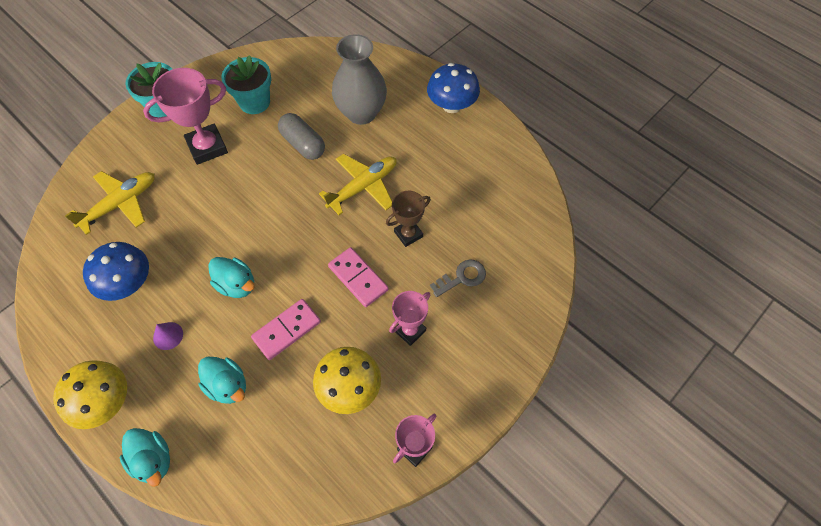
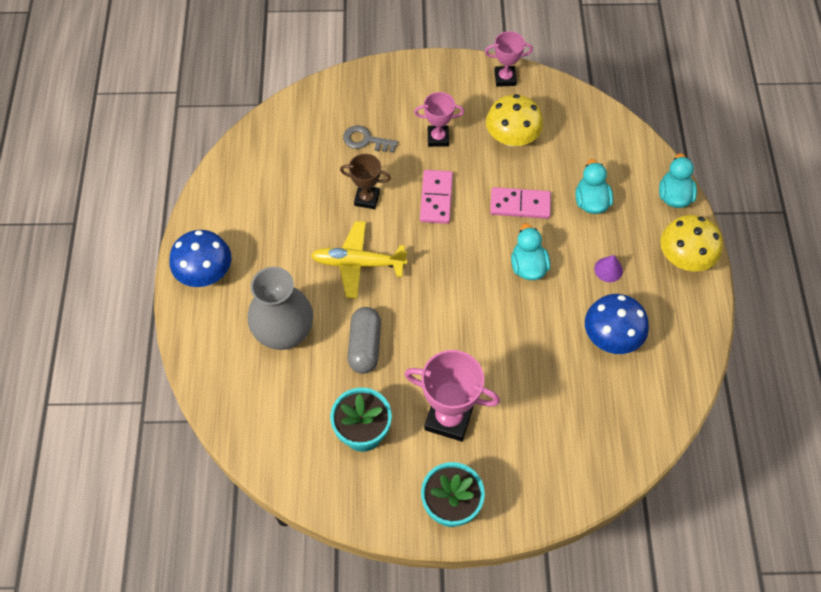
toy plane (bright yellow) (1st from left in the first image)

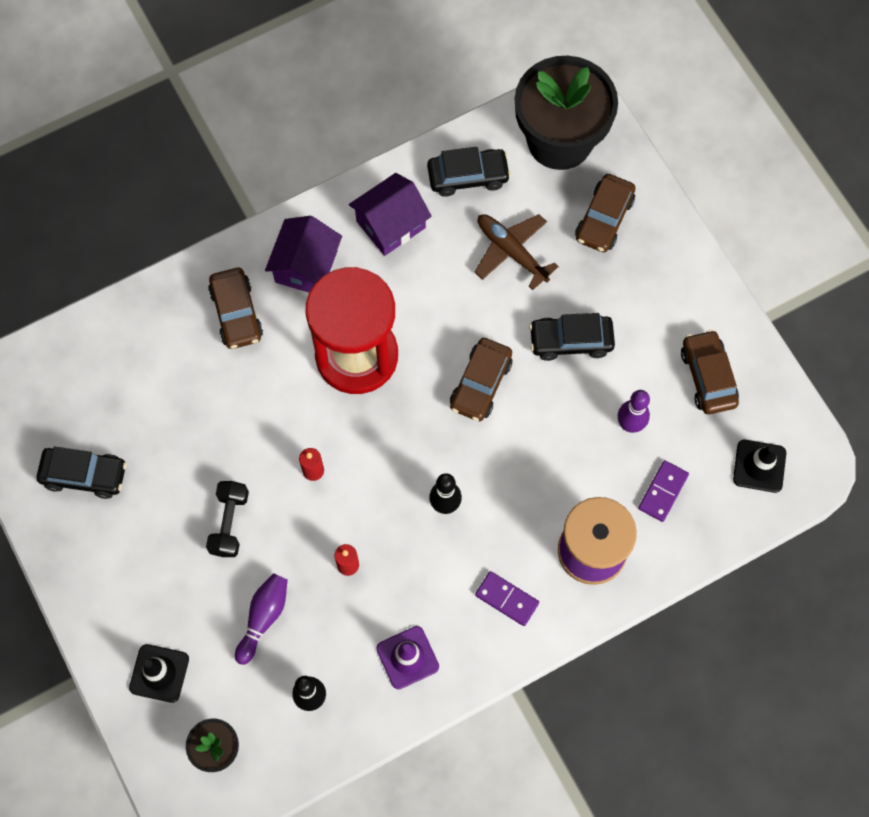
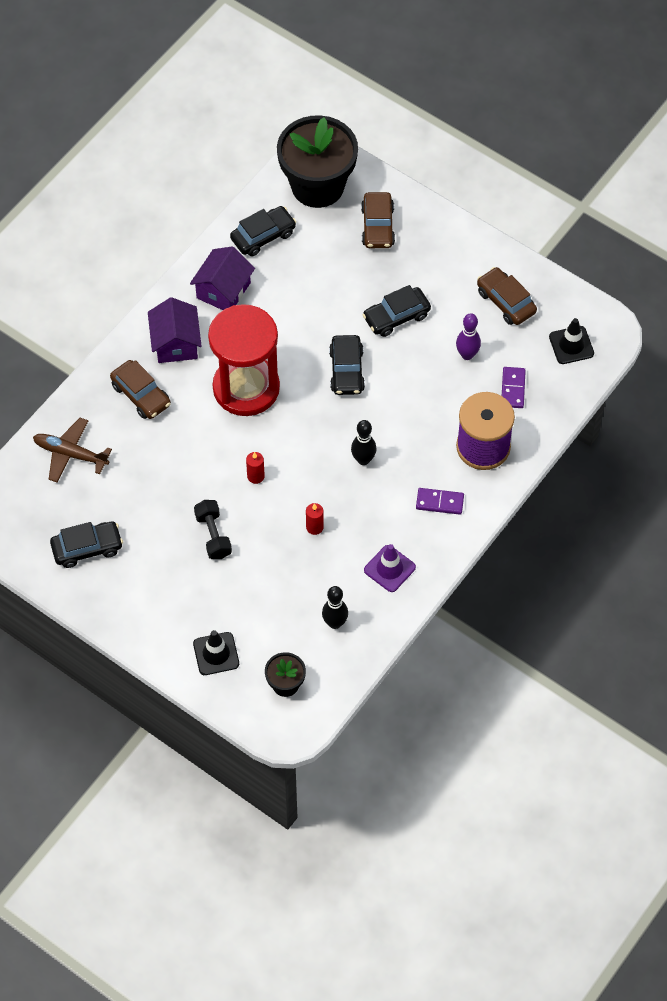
skittle (purple) (1st from left in the first image); toy car (jet-black) (3rd from left); toy plane (dark brown)

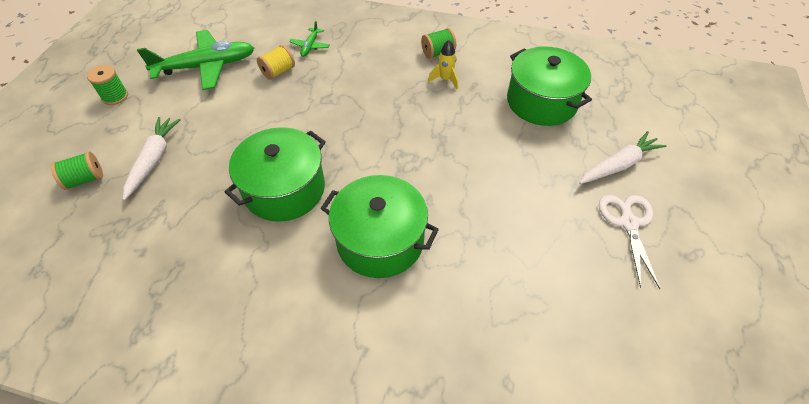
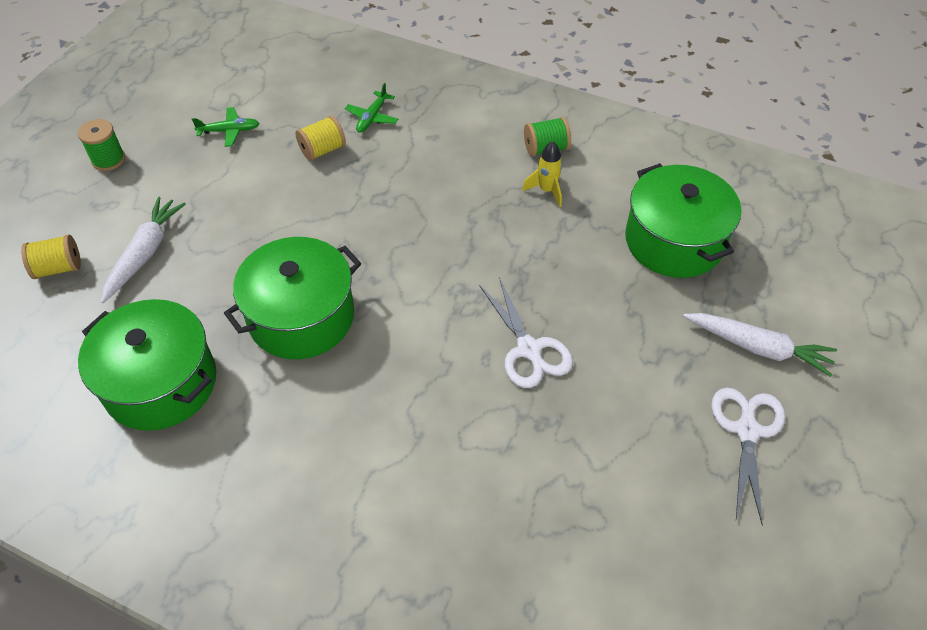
spool (bright yellow) (1st from left); toy plane (leaf-green) (1st from left); stockpot (leaf-green) (1st from left); root vegetable (pure white) (2nd from left); shears (pure white) (1st from left)

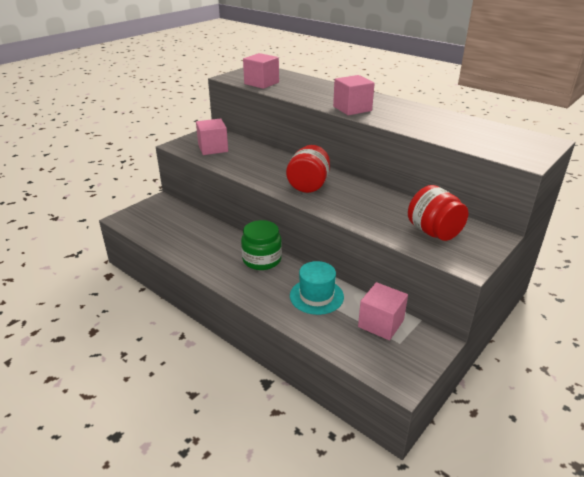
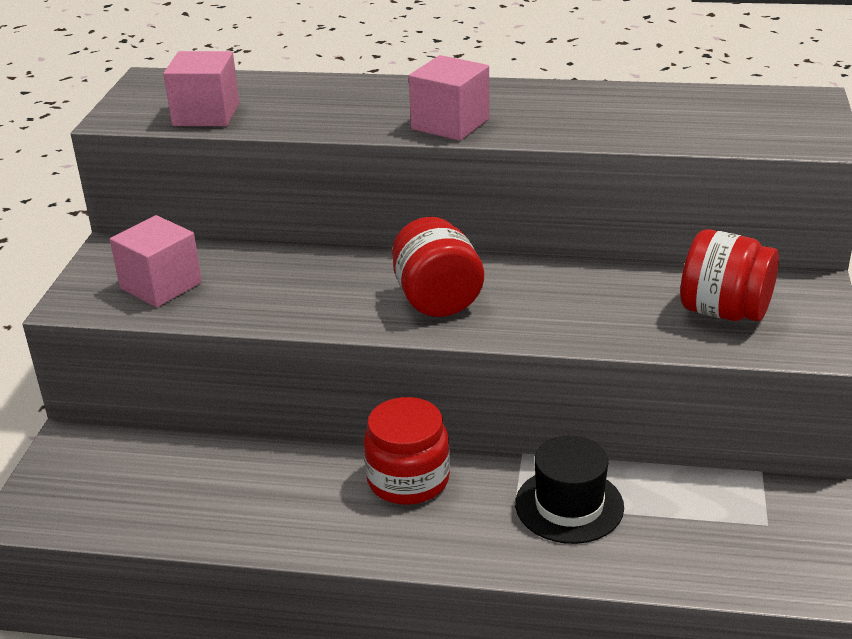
preserve jar (red) (1st from left); top hat (jet-black); solid cube (rosy) (4th from left in the first image)

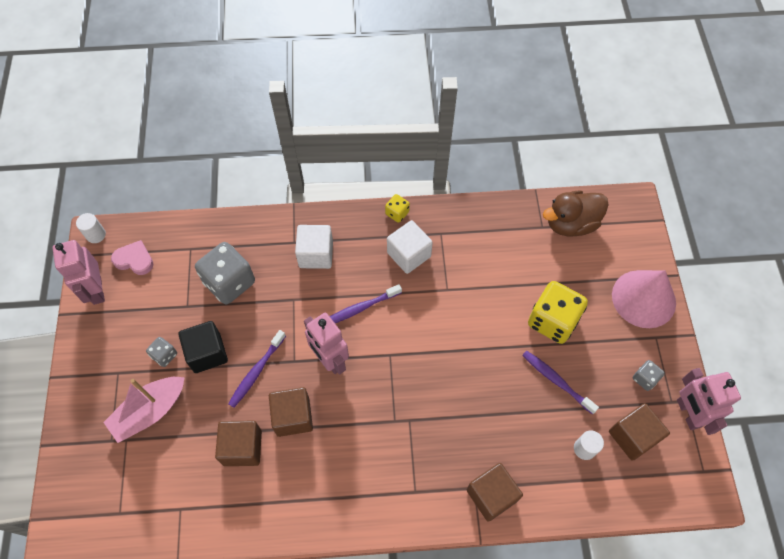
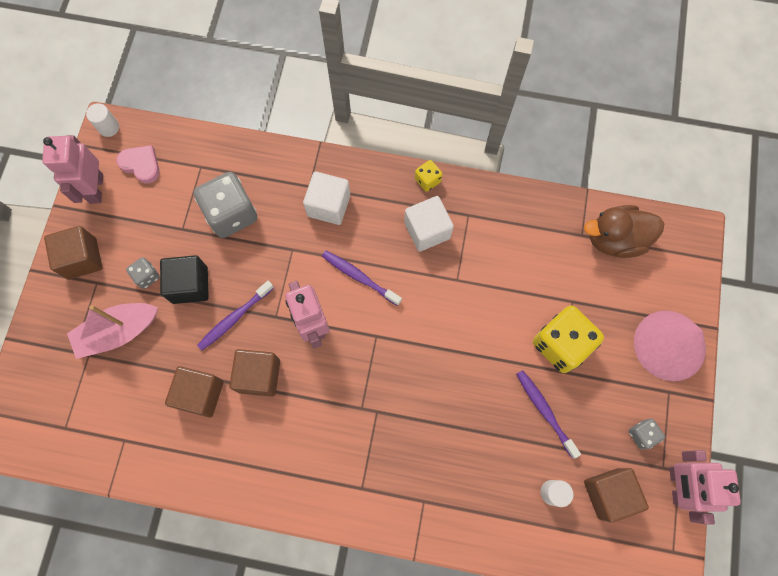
tooth brush (purple) (2nd from left); solid cube (dark brown) (1st from left)

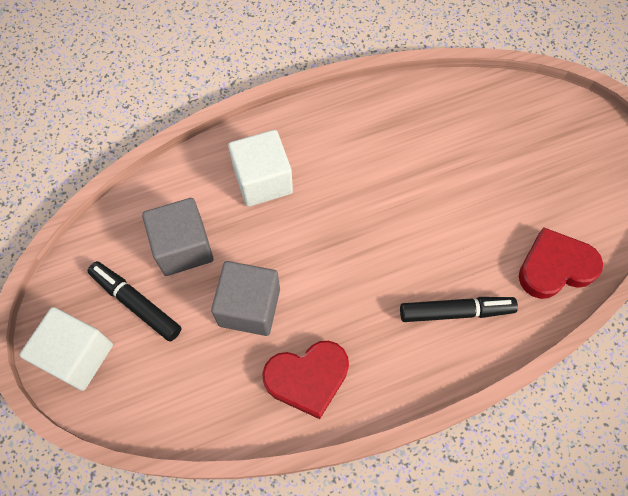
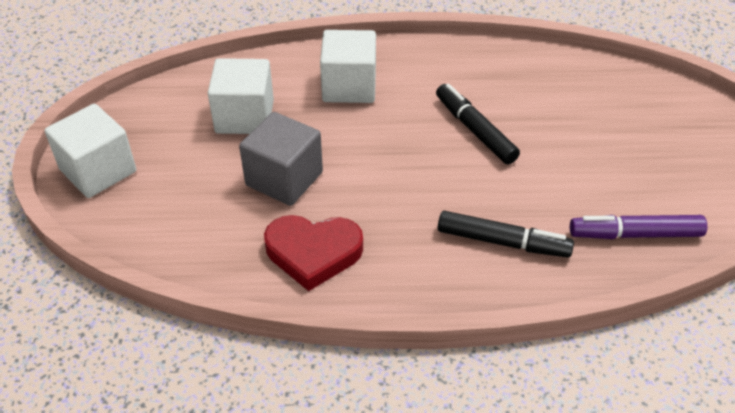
felt pen (jet-black) (1st from left); solid cube (pure white) (2nd from left); felt pen (purple)

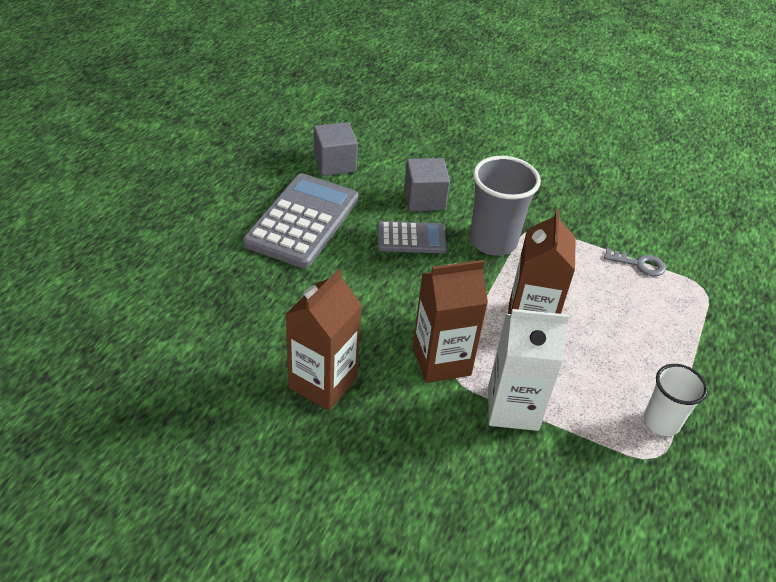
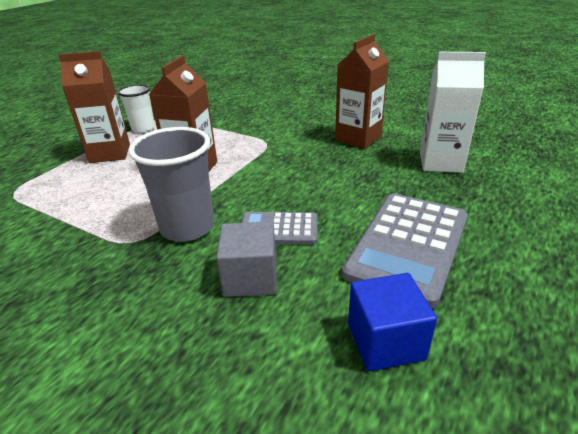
solid cube (blue); milk carton (dark brown) (1st from left); milk carton (pure white); key (gray)

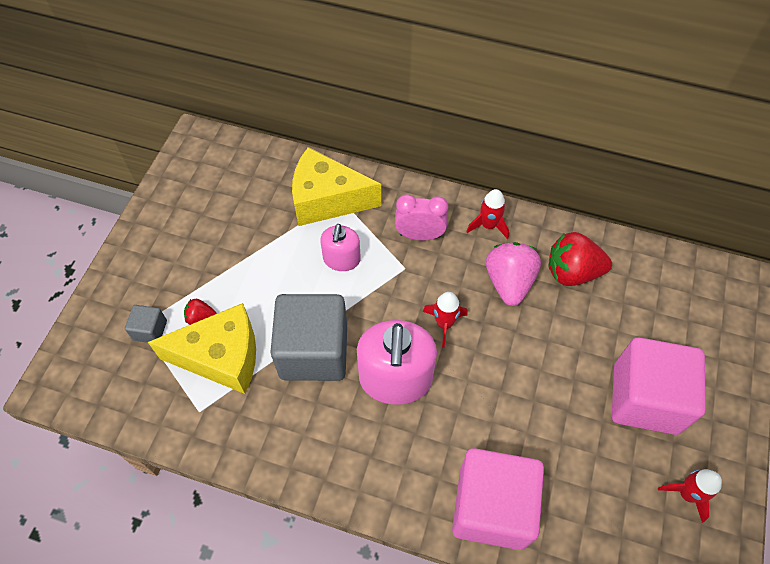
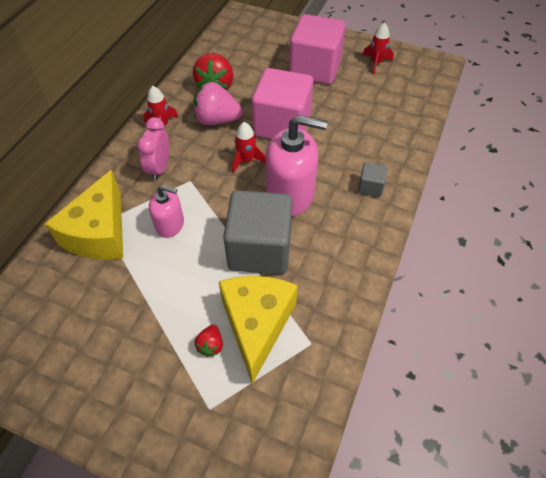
solid cube (gray) (2nd from left); solid cube (rosy) (1st from left)

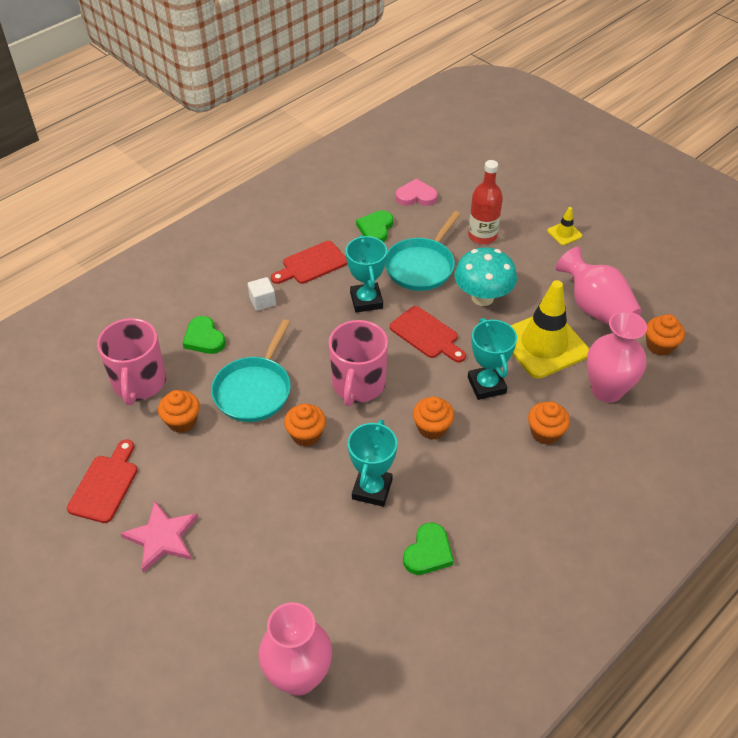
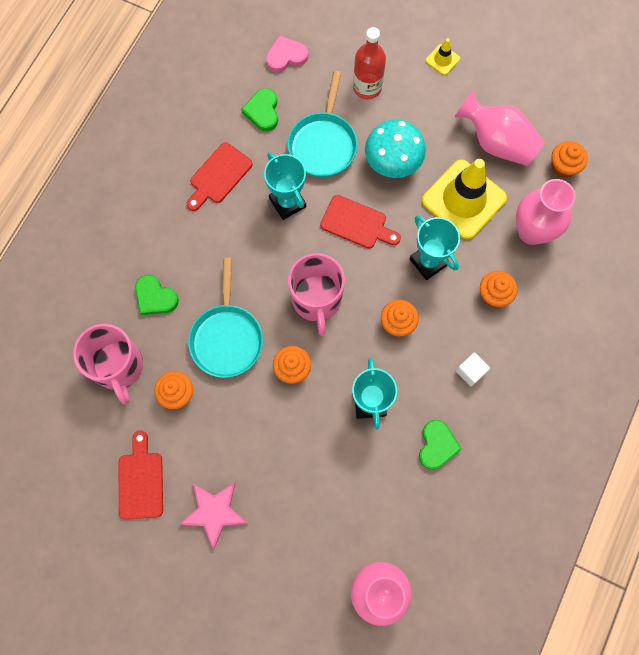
solid cube (pure white)

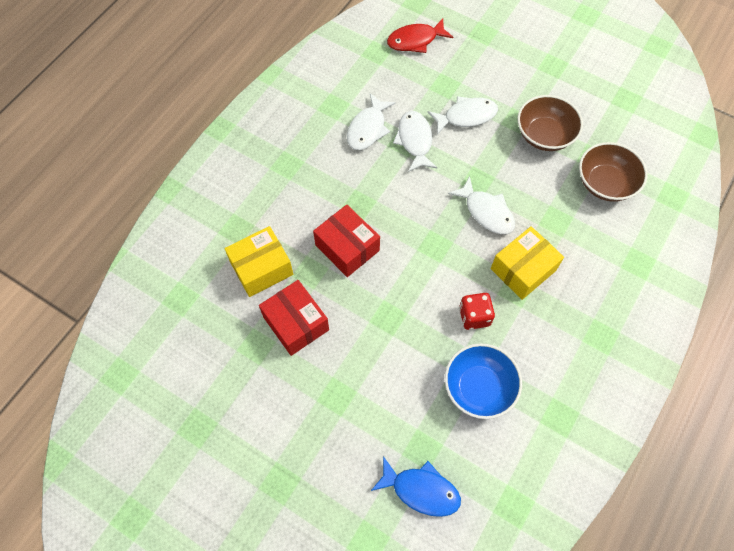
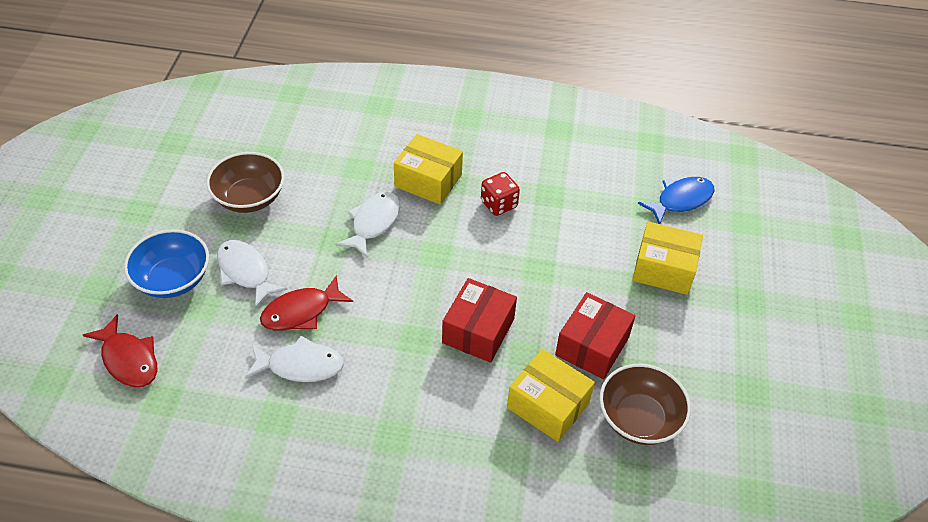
fish (blue); fish (red) (2nd from left); deep dish (blue); deep dish (dark brown) (2nd from left); parcel (bright yellow) (3rd from left)

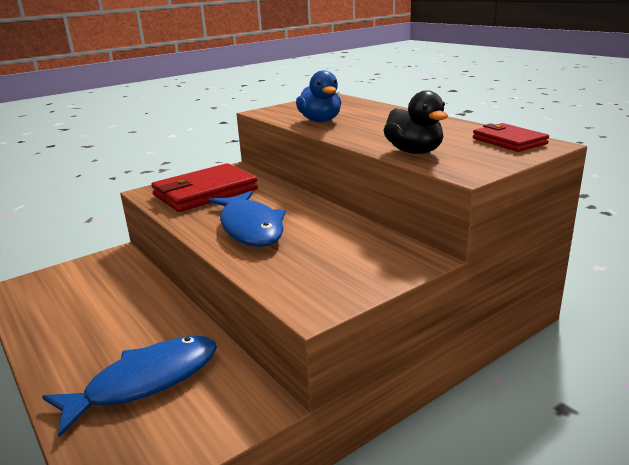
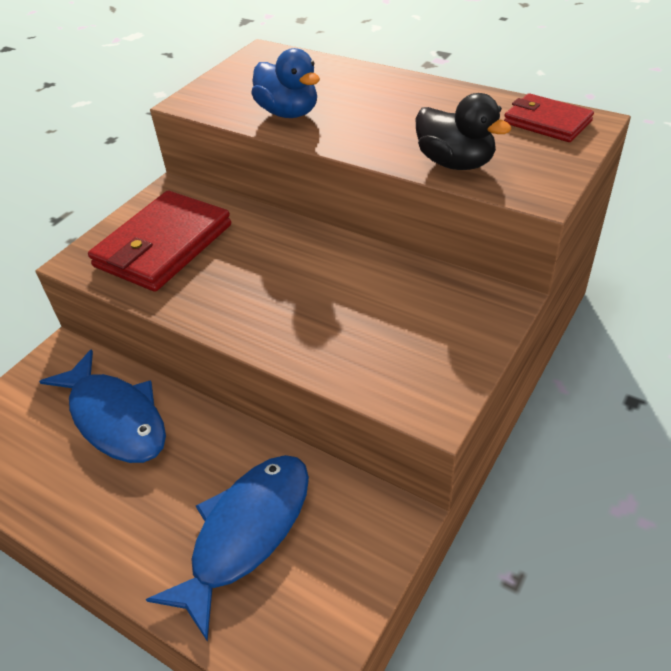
fish (blue) (1st from left)

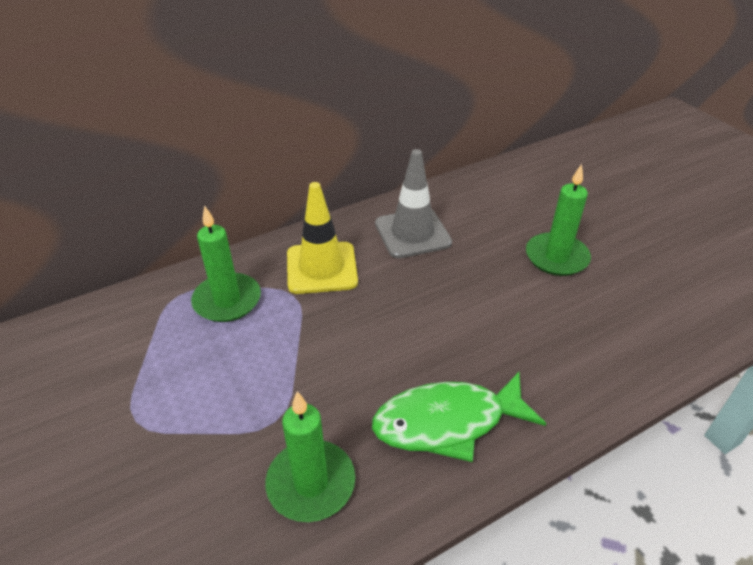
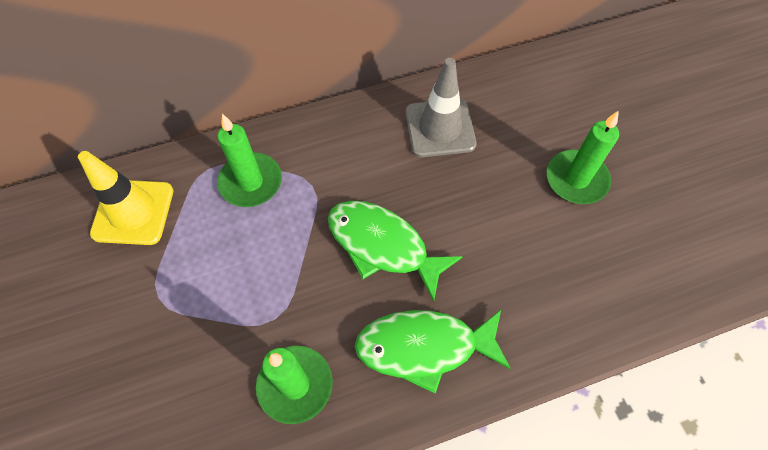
safety cone (bright yellow); fish (leaf-green) (1st from left)

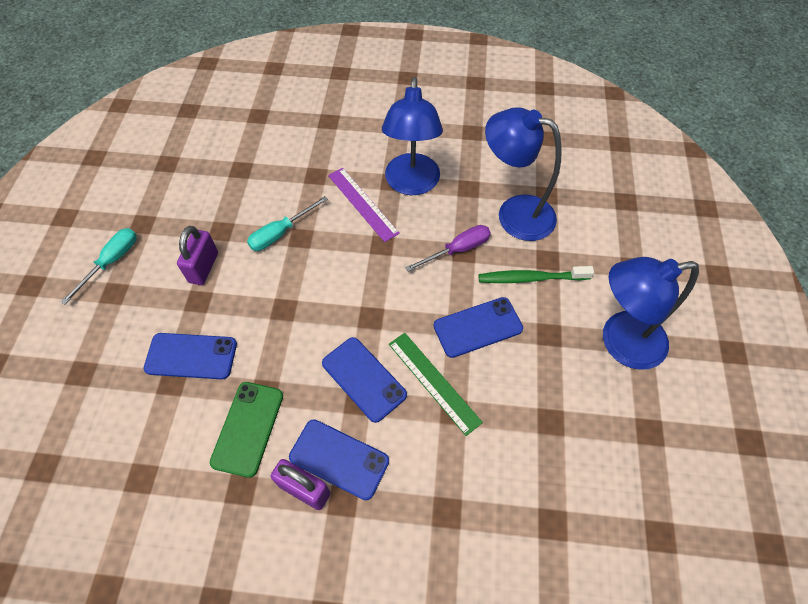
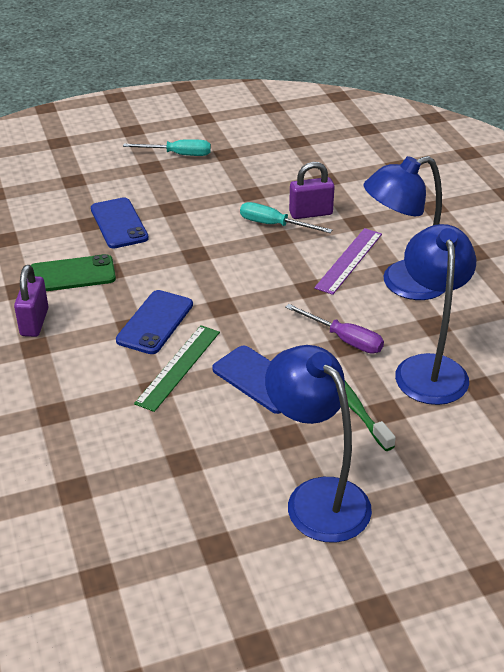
small lock (purple) (2nd from left); phone (blue) (2nd from left in the first image)

